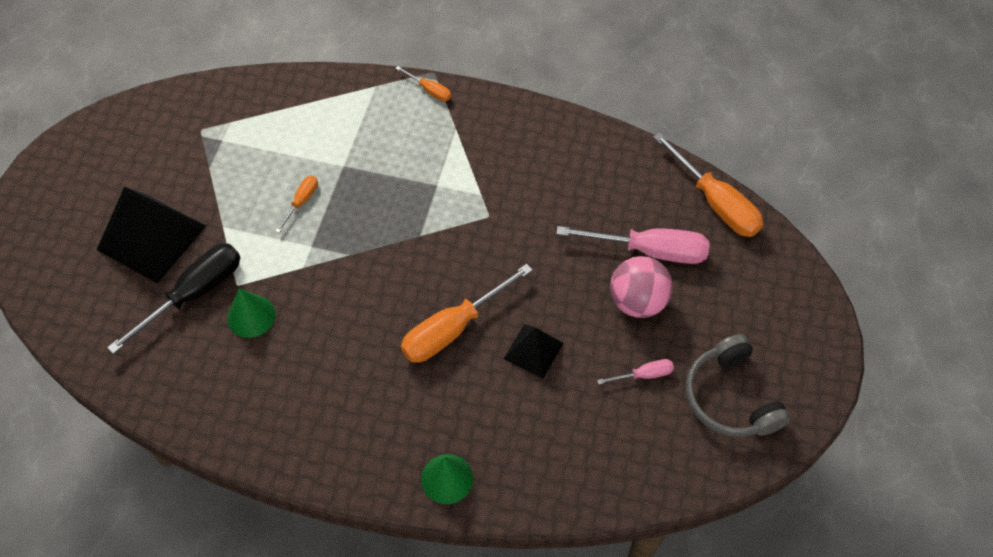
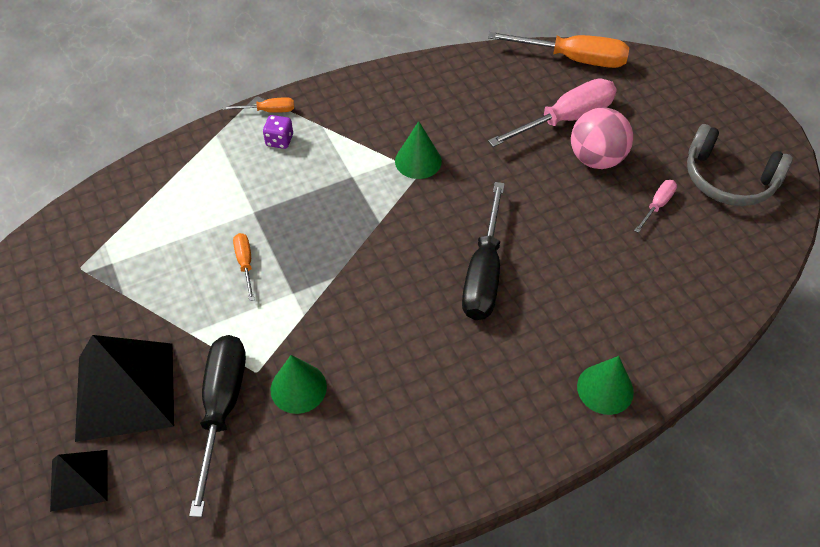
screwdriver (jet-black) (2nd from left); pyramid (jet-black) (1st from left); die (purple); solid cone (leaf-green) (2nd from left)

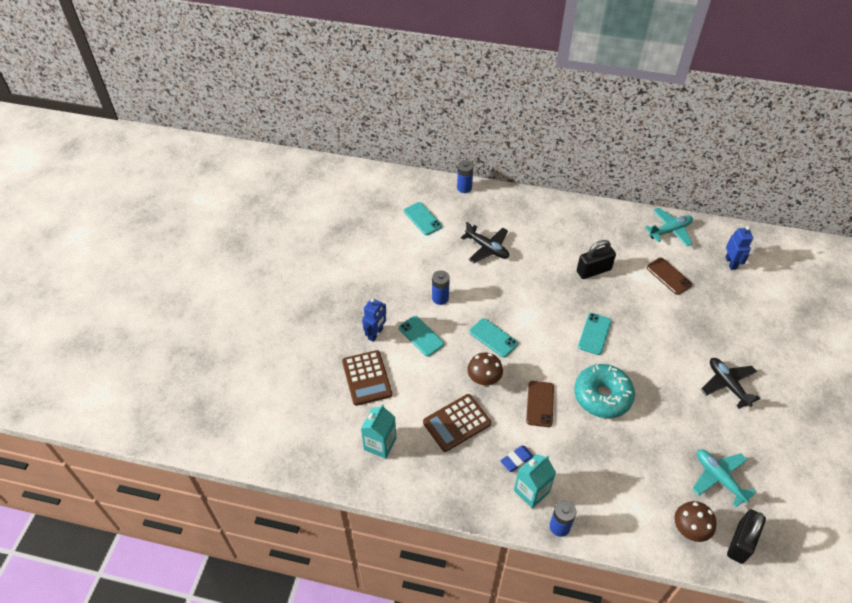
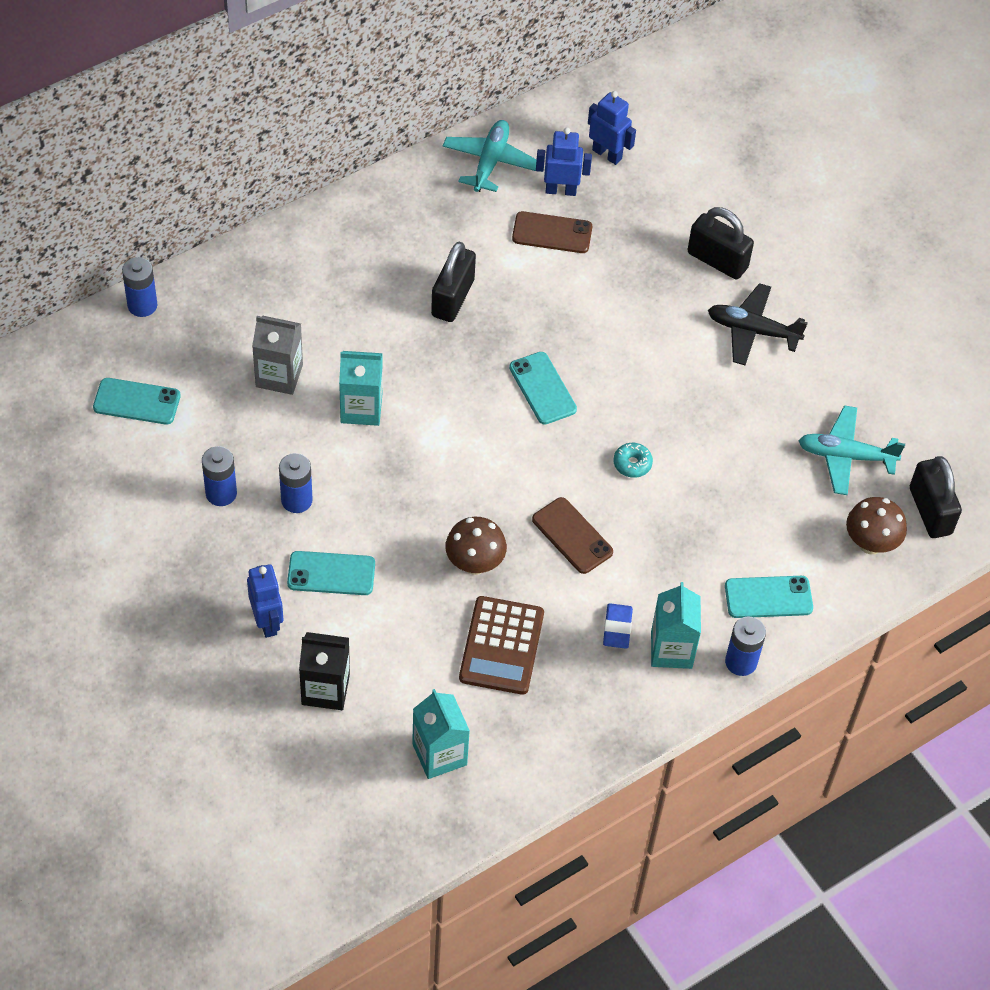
milk carton (jet-black); milk carton (gray); phone (turquoise) (4th from left); doughnut (turquoise); power cell (blue) (2nd from left); milk carton (turquoise) (1st from left); robot (blue) (2nd from left); small lock (jet-black) (2nd from left)

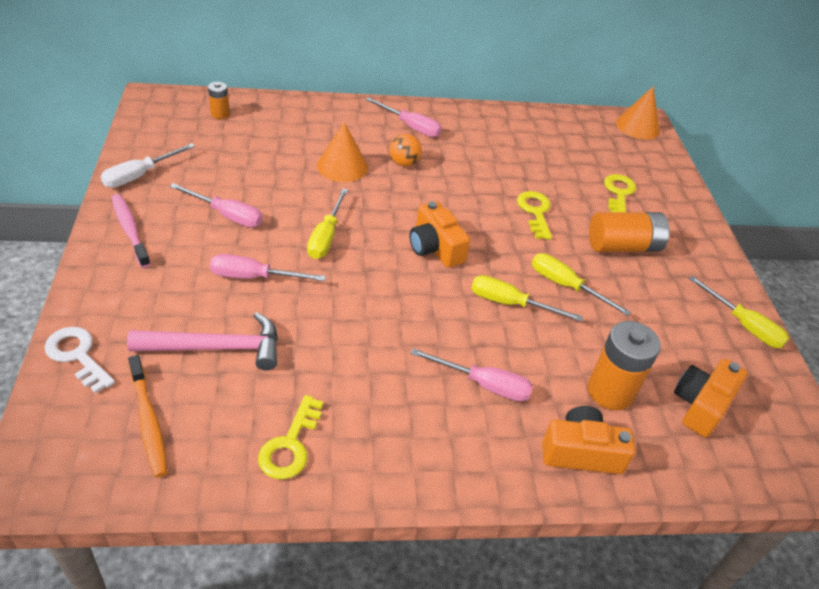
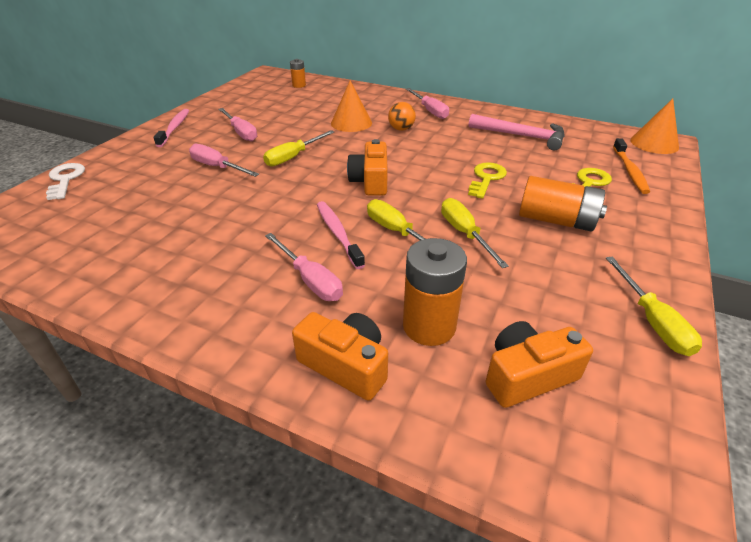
screwdriver (pure white); hammer (rosy); tooth brush (orange); key (bright yellow) (1st from left in the first image); tooth brush (rosy) (2nd from left)

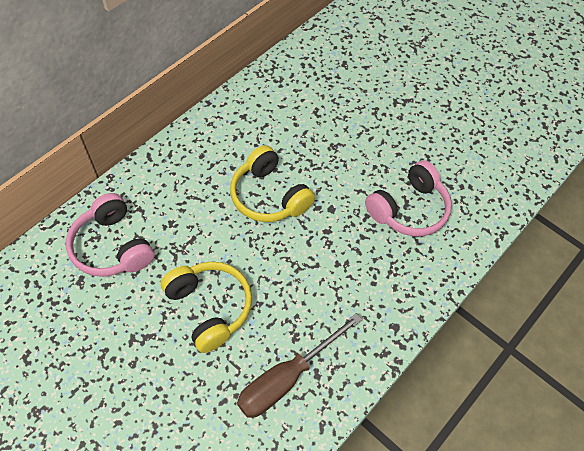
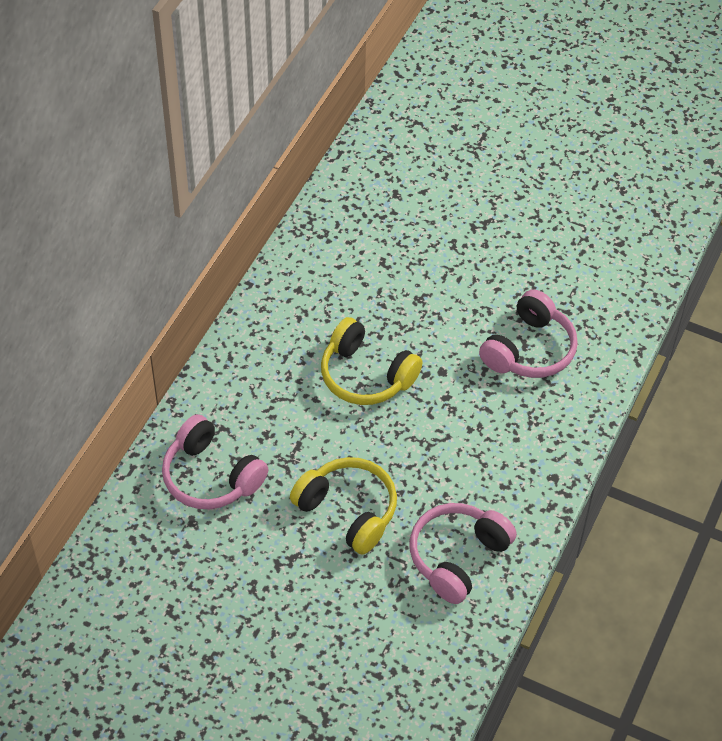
headset (rosy) (2nd from left)

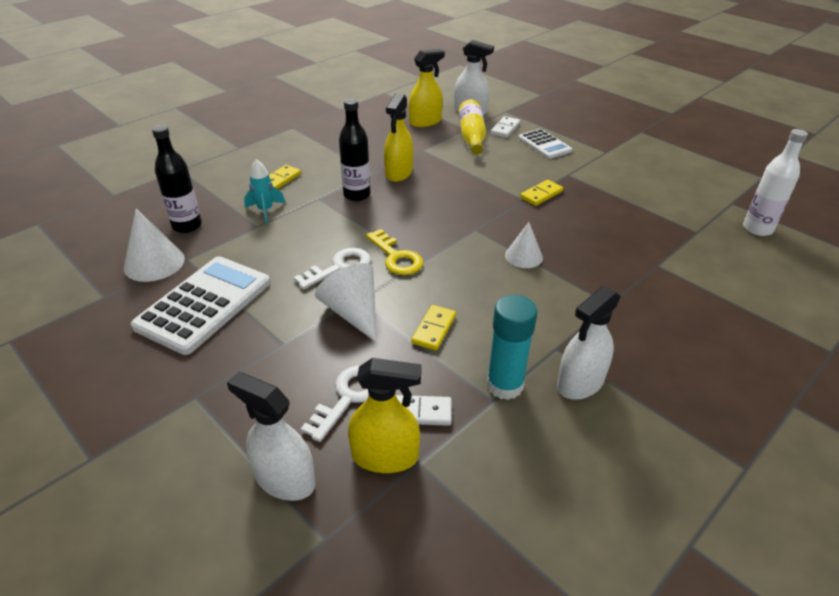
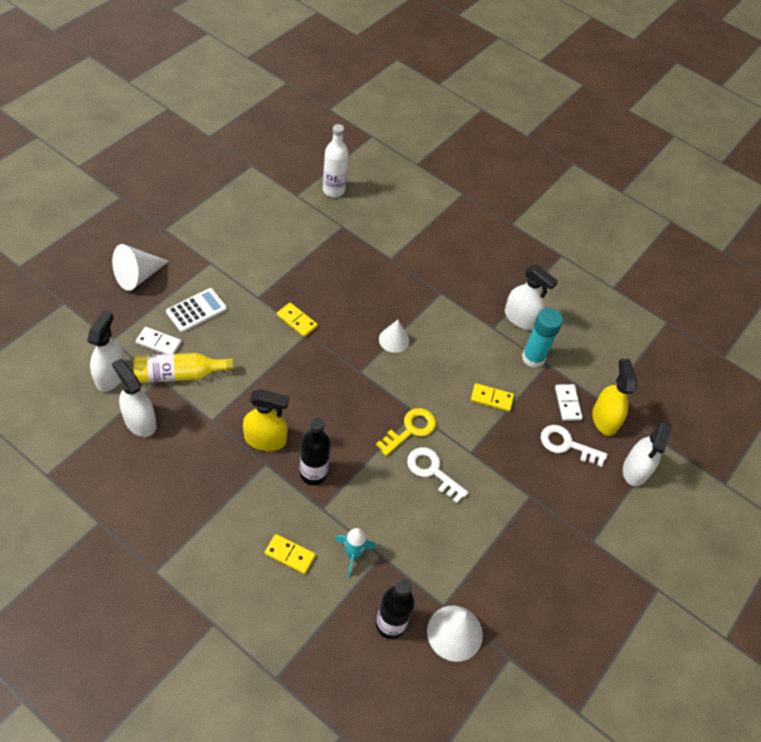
pocket calculator (pure white) (1st from left in the first image); solid cone (pure white) (1st from left); spray bottle (pure white) (2nd from left)

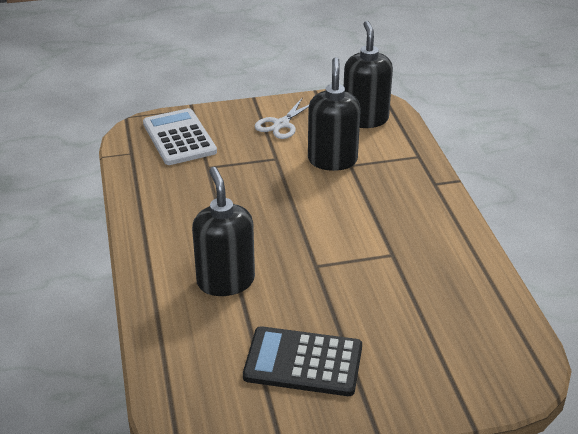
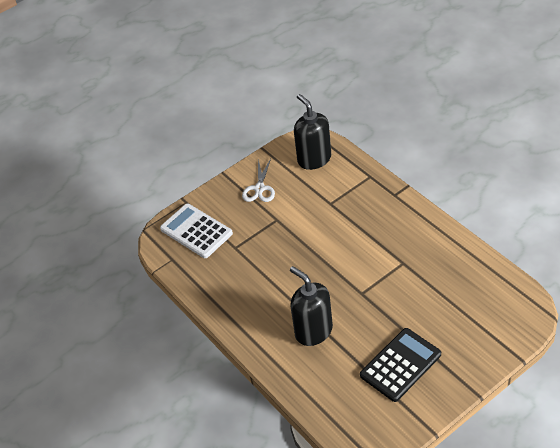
pocket calculator (jet-black); pump bottle (jet-black) (2nd from left in the first image)

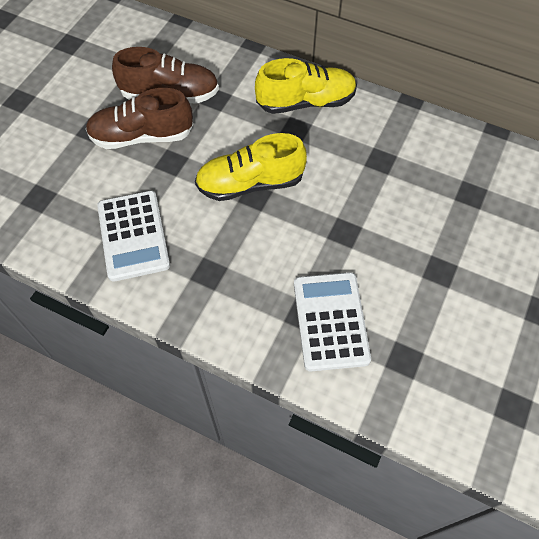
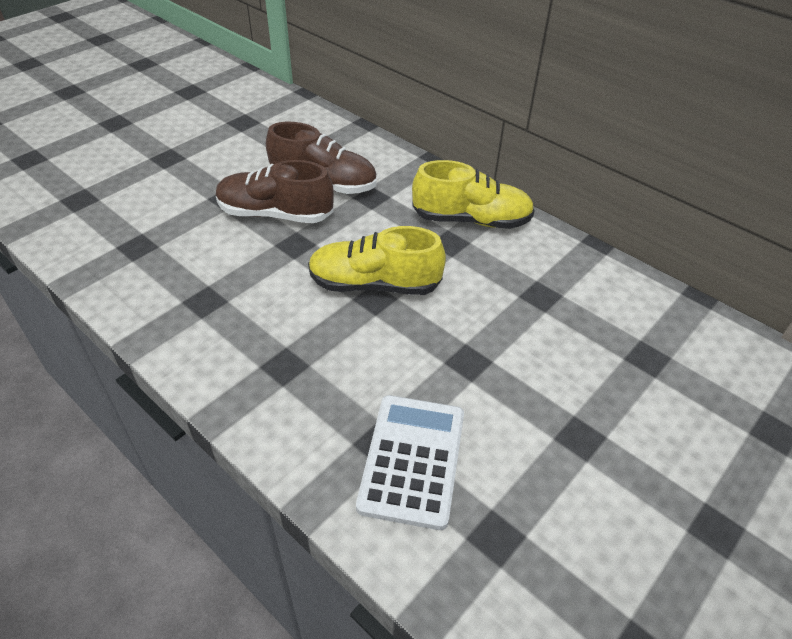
pocket calculator (pure white) (1st from left in the first image)

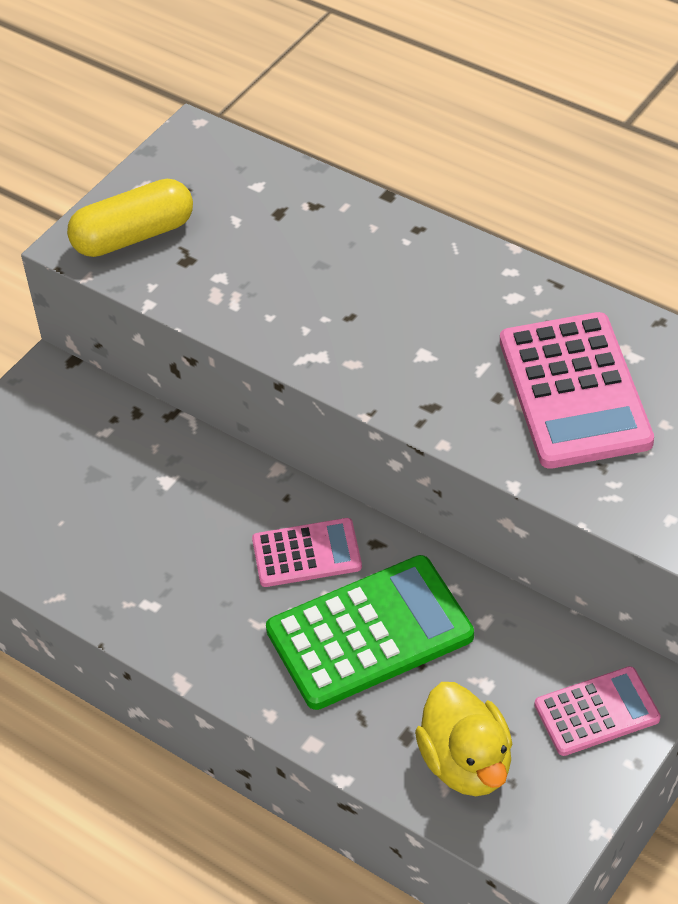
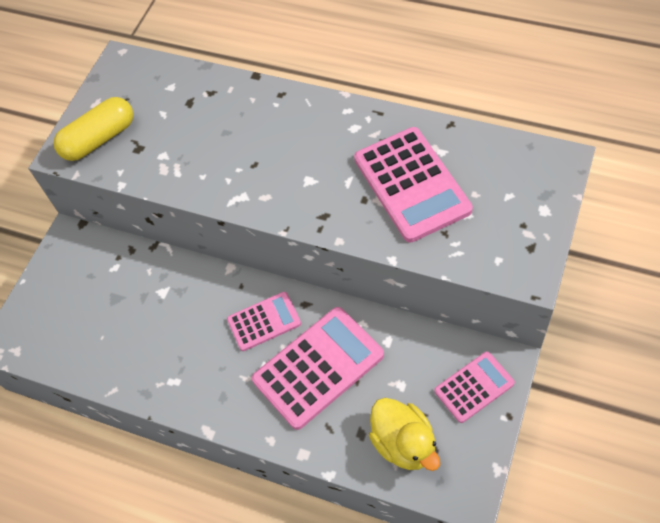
pocket calculator (rosy) (2nd from left)

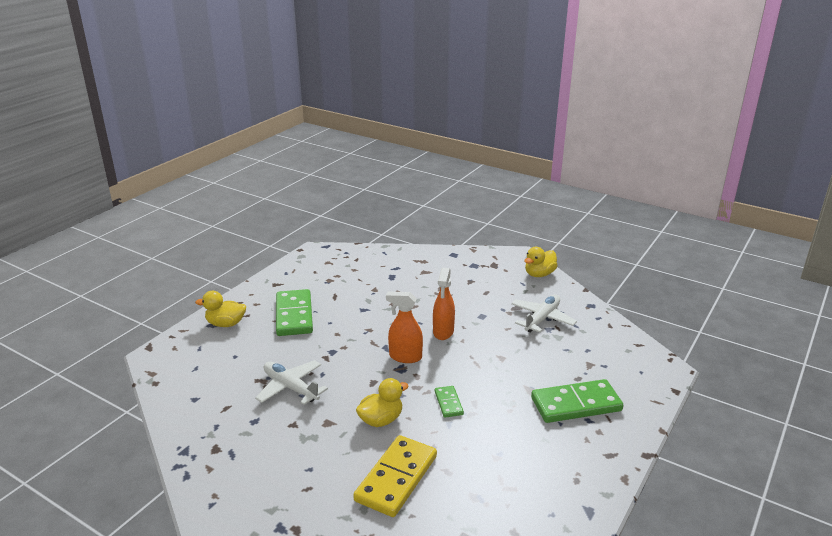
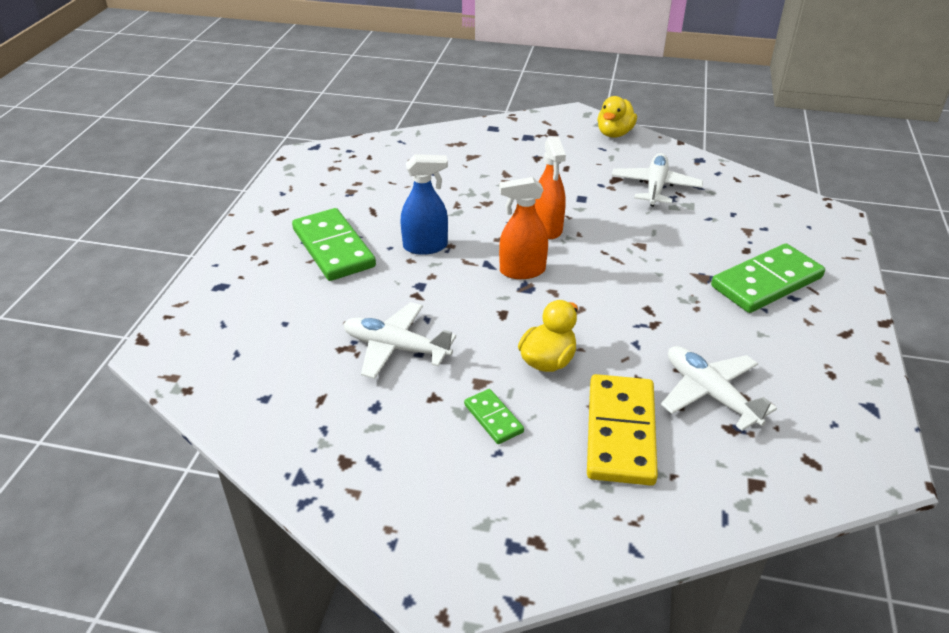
duck (bright yellow) (1st from left in the first image); domino piece (leaf-green) (2nd from left); spray bottle (blue); toy plane (pure white) (3rd from left)

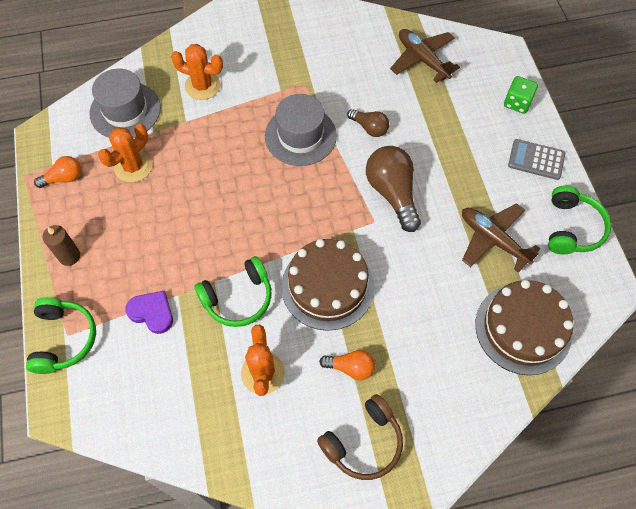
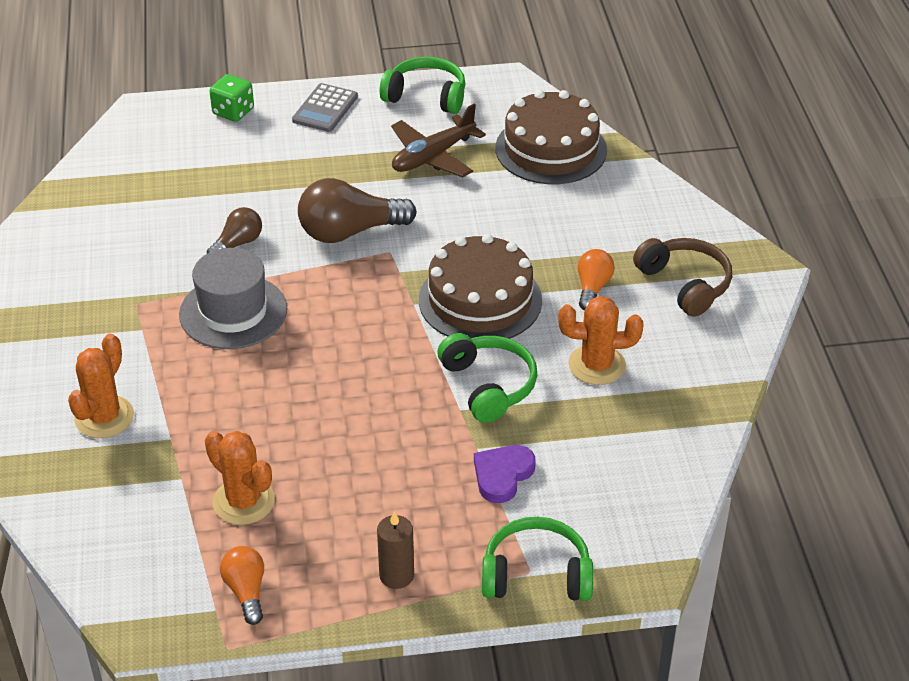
top hat (gray) (1st from left in the first image); toy plane (dark brown) (1st from left in the first image)

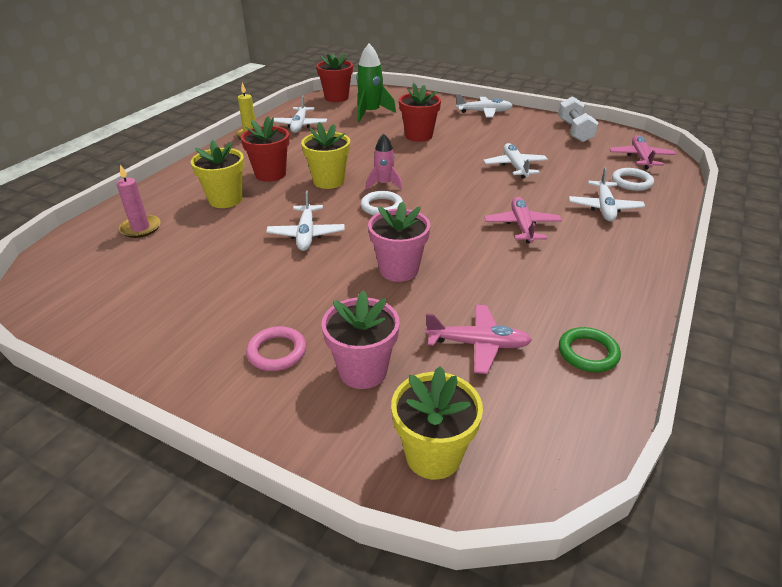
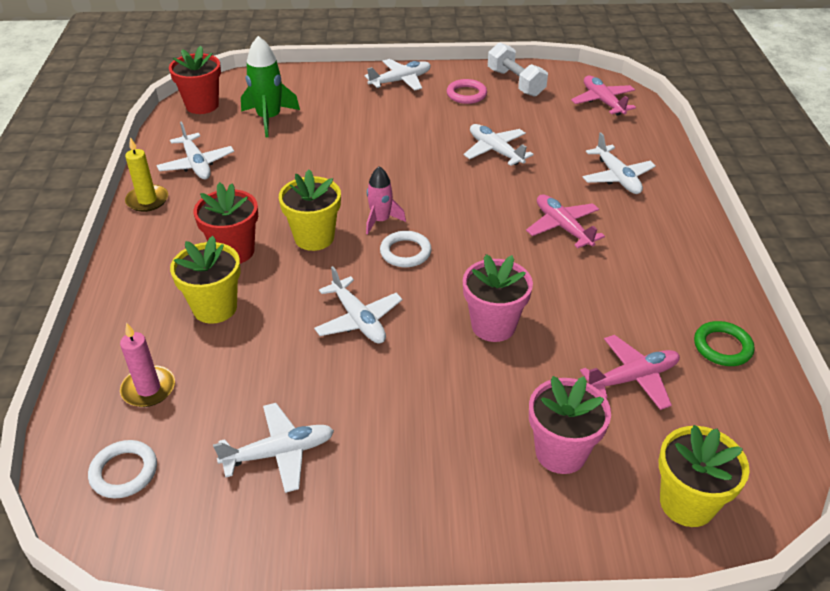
ring (rosy); plant pot (red) (3rd from left in the first image); ring (pure white) (1st from left); toy plane (pure white) (2nd from left)

